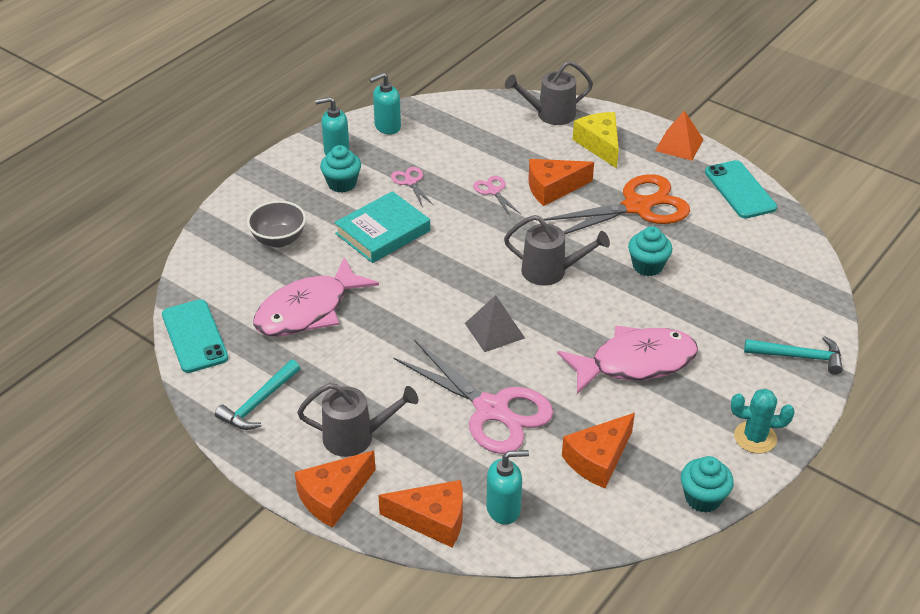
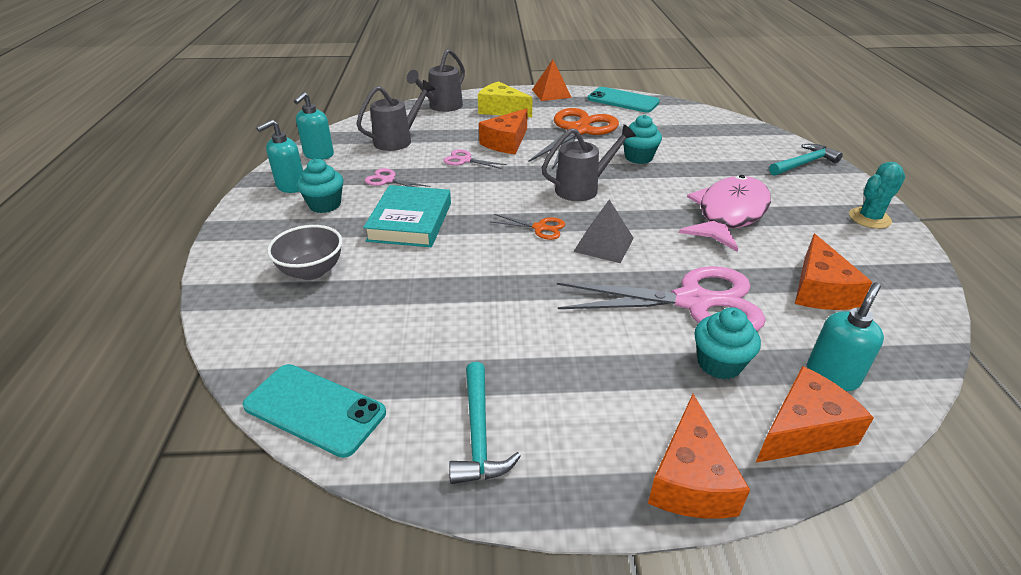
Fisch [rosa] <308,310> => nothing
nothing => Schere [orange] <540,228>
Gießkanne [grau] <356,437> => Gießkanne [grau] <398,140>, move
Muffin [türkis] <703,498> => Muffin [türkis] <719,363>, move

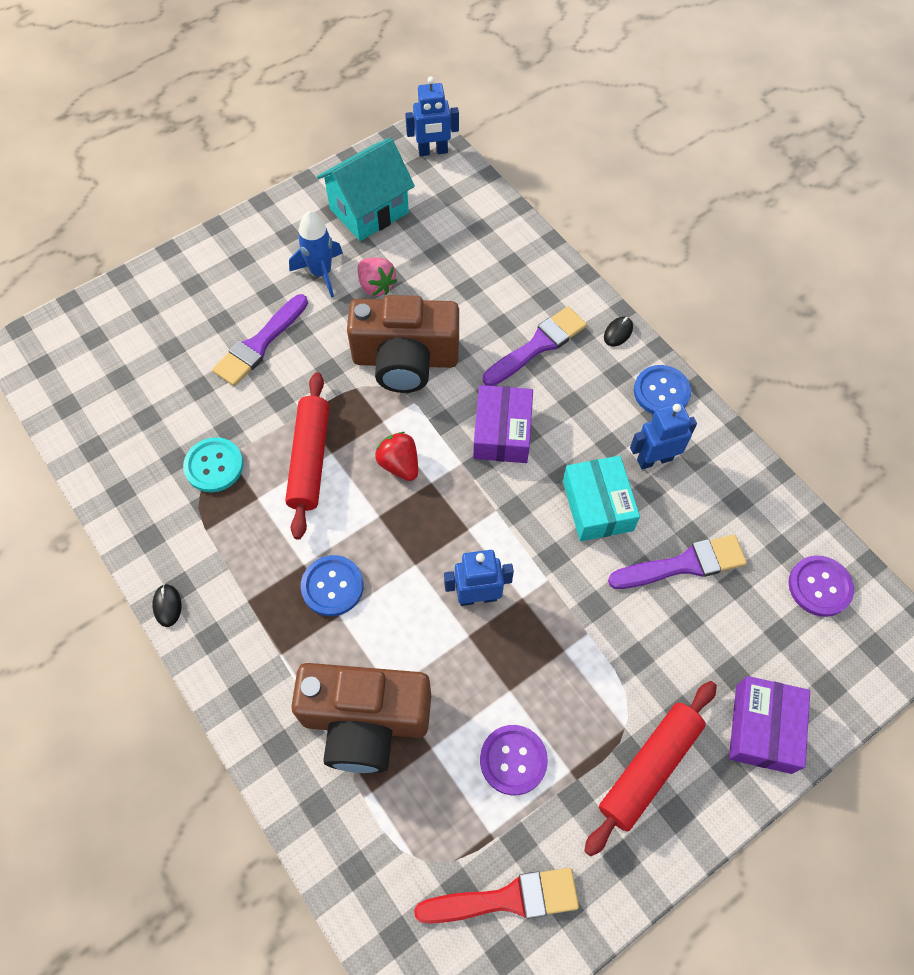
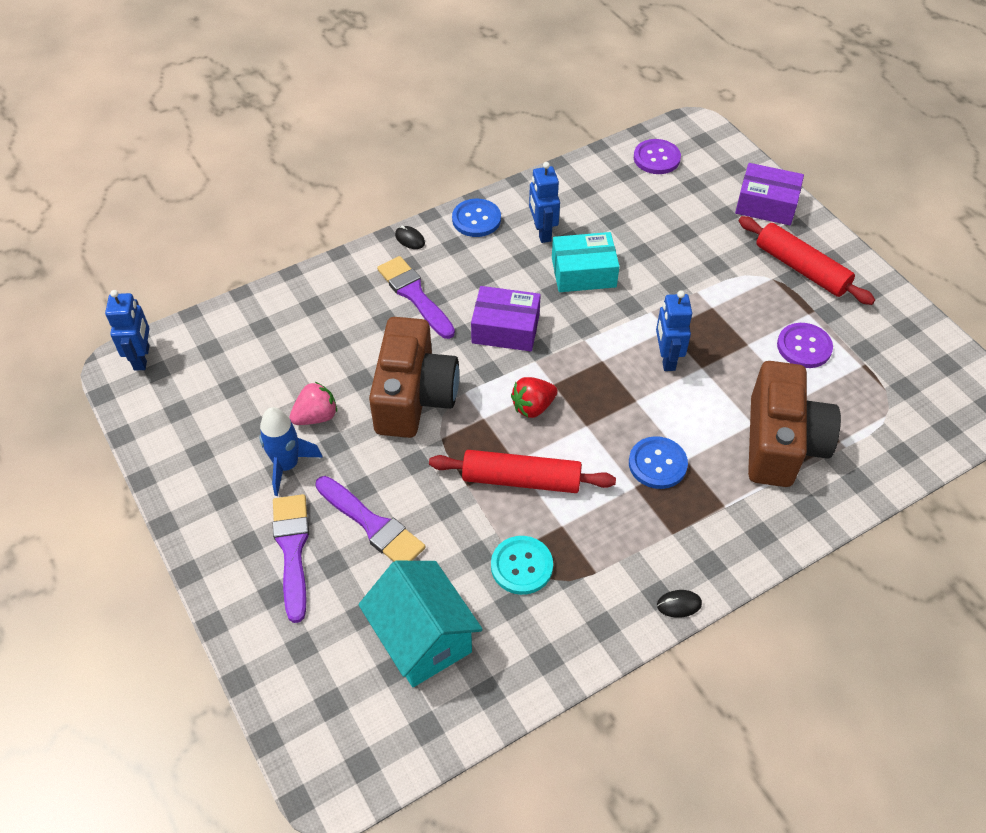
Pinsel [rot] <506,899> => nothing
Haus [türkis] <369,211> => Haus [türkis] <423,639>, move
Pinsel [lila] <684,564> => Pinsel [lila] <292,550>, move

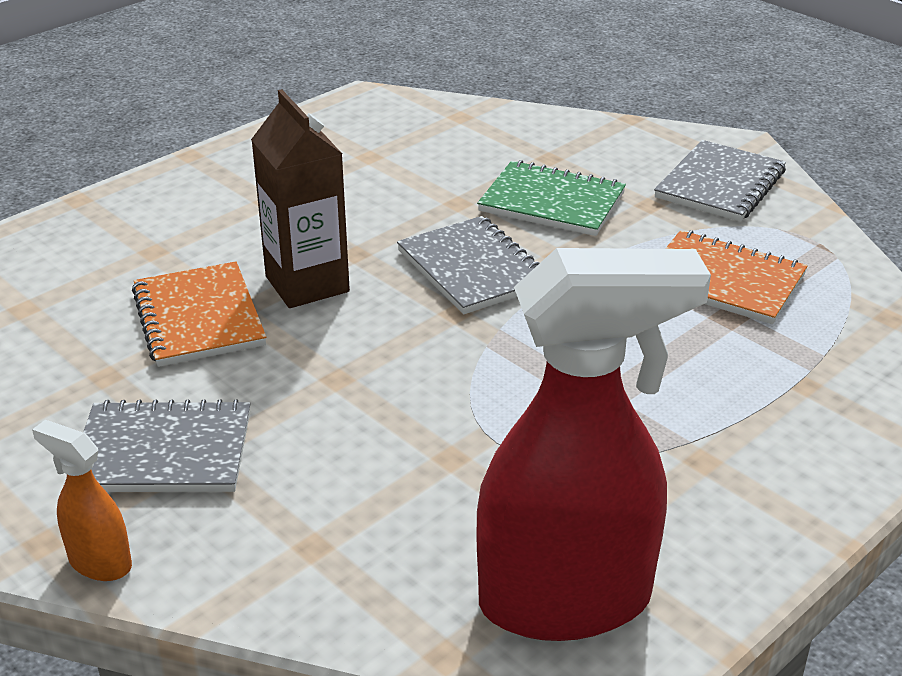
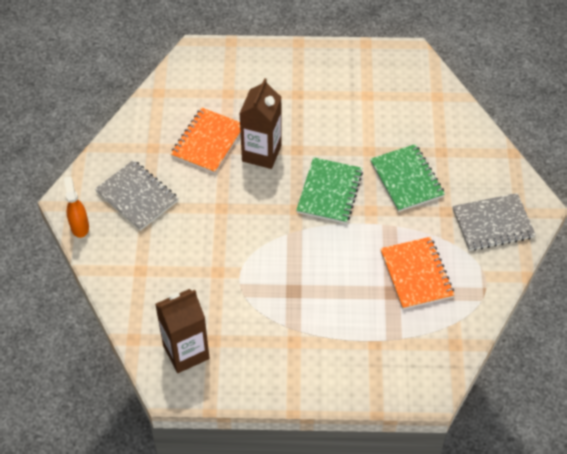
Sprühflasche [rot] <567,601> => Getränkekarton [braun] <186,352>
Notizbuch [grau] <473,269> => Notizbuch [grün] <329,192>

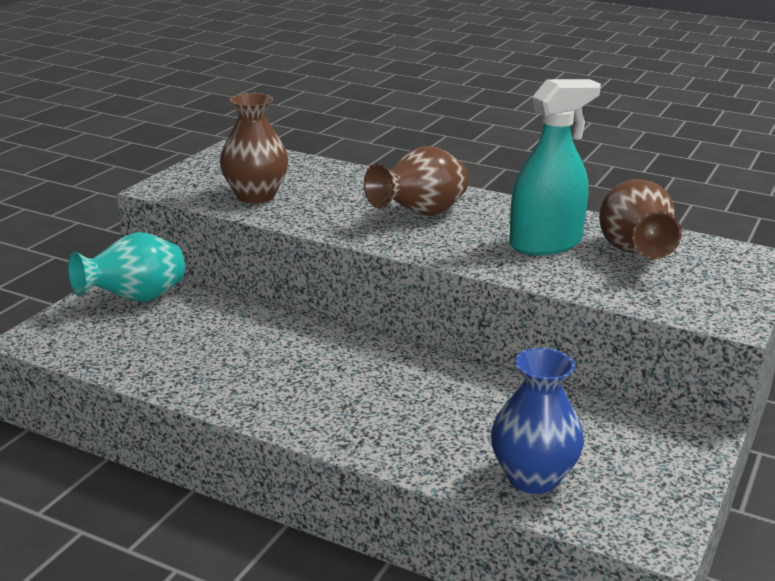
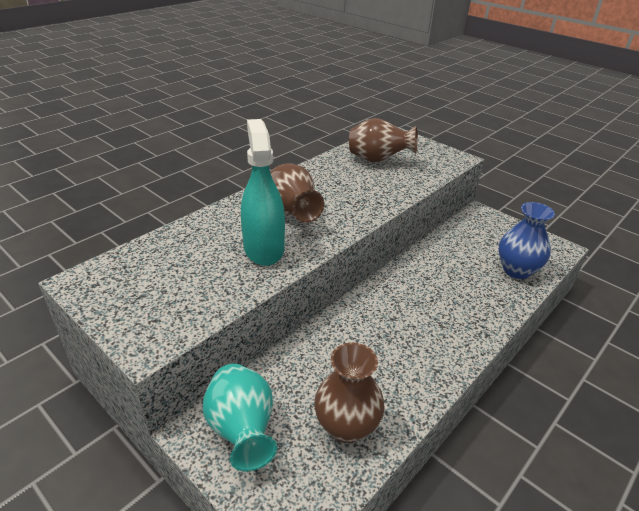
Vase [braun] <255,196> => Vase [braun] <346,426>, move
Sprühflasche [türkis] <545,244> => Sprühflasche [türkis] <263,249>, move

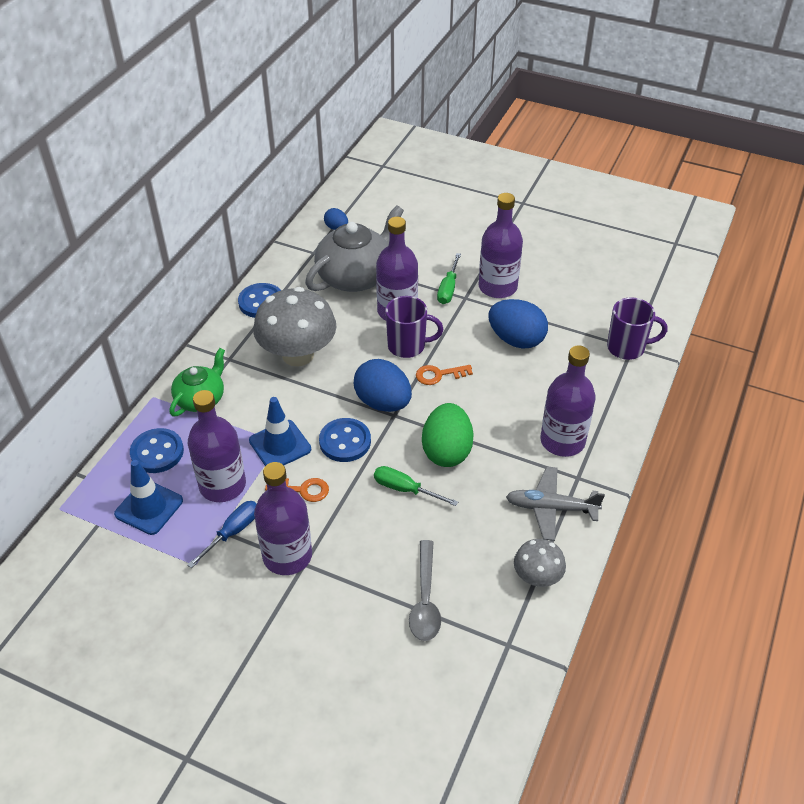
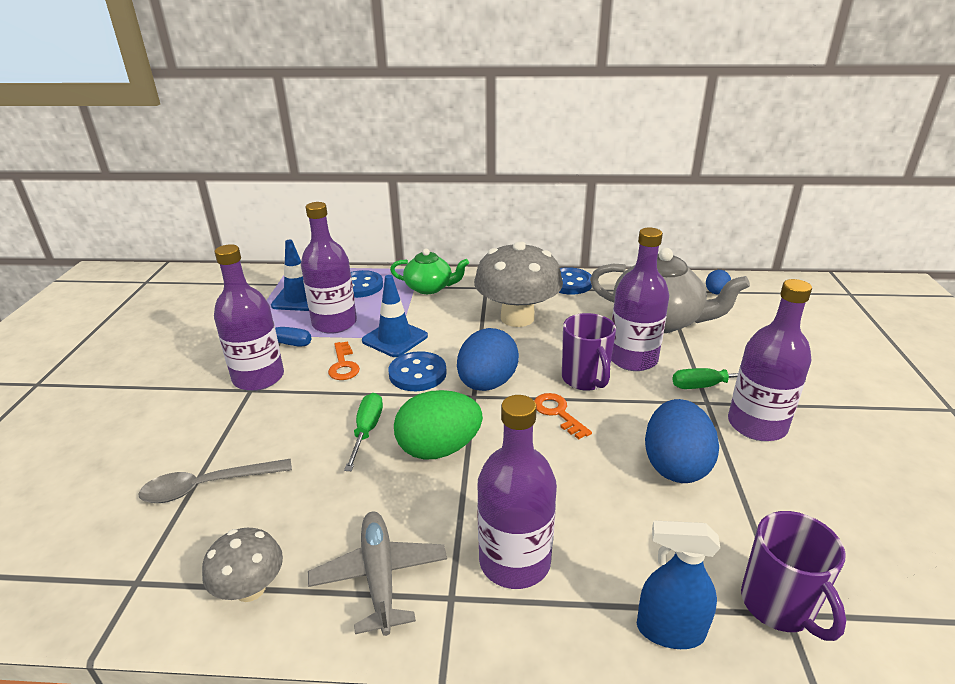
nothing => Sprühflasche [blau] <670,630>

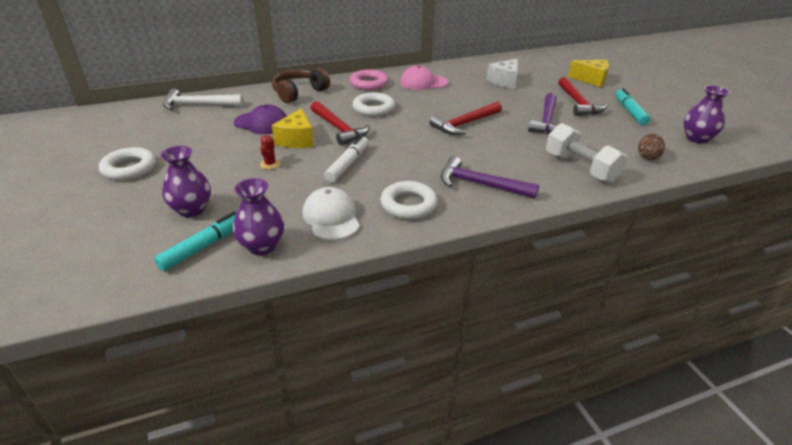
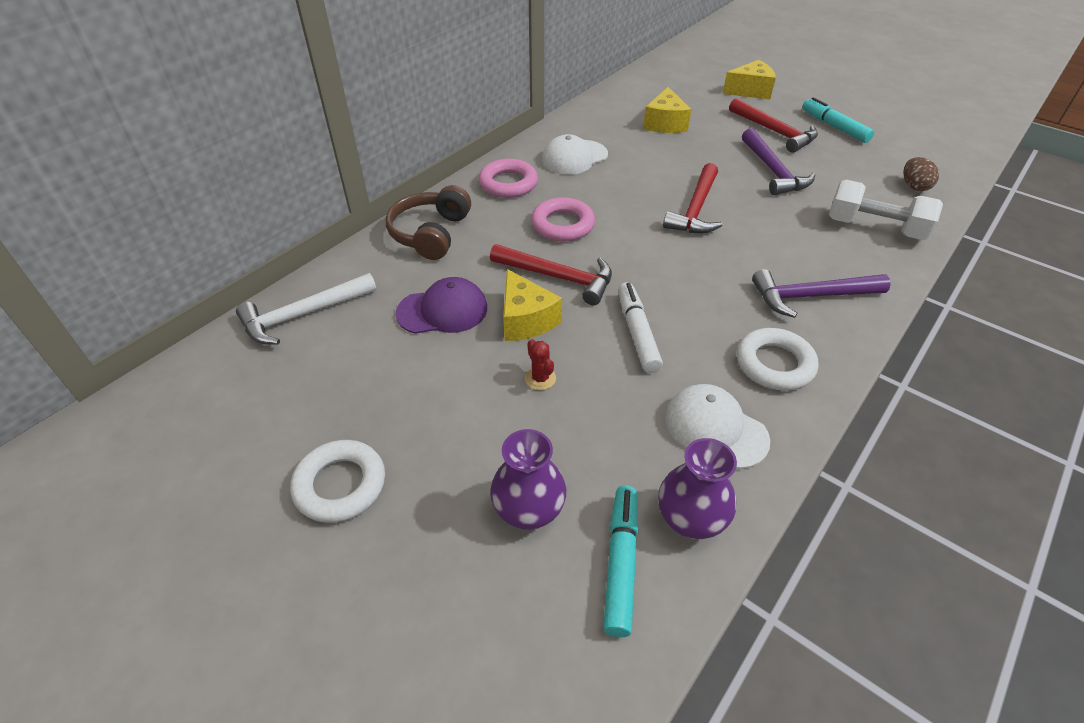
Vase [lila] <697,138> => nothing
Ring [weiß] <373,108> => Ring [rosa] <562,225>
Kappe [rosa] <423,82> => Kappe [weiß] <574,157>
Käse [weiß] <504,81> => Käse [gelb] <665,124>

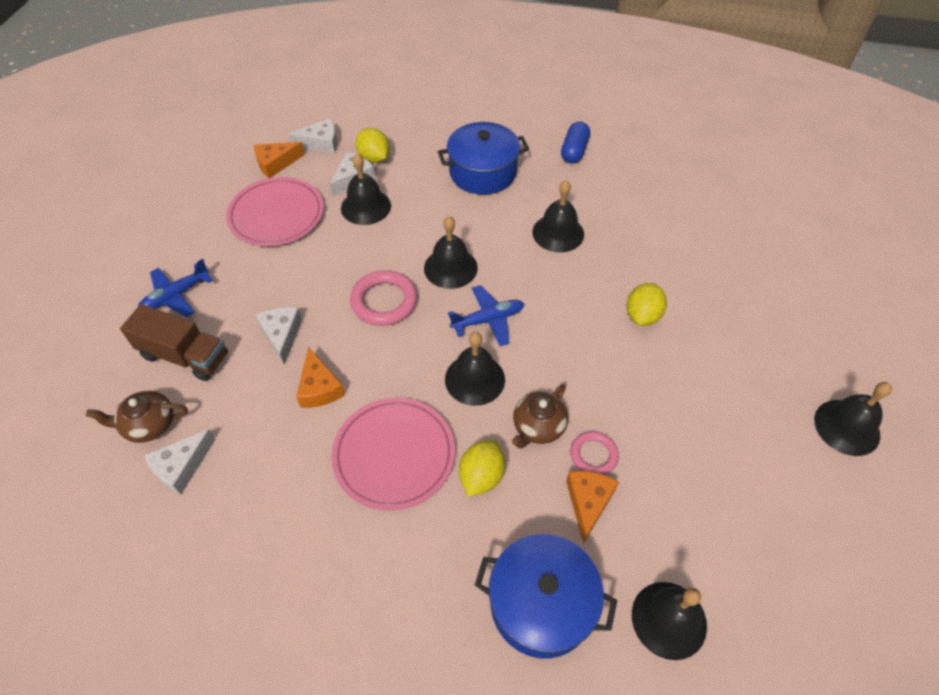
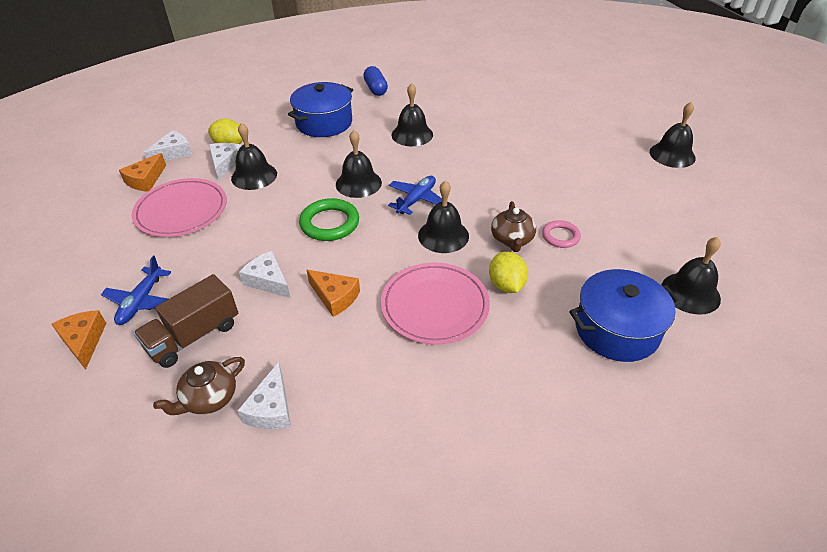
Zitrone [gelb] <642,315> => nothing
Käse [orange] <588,502> => Käse [orange] <84,341>, move
Ring [rosa] <384,301> => Ring [grün] <329,223>
Lastwagen [braun] <185,356> => Lastwagen [braun] <194,336>, 150 degrees clockwise

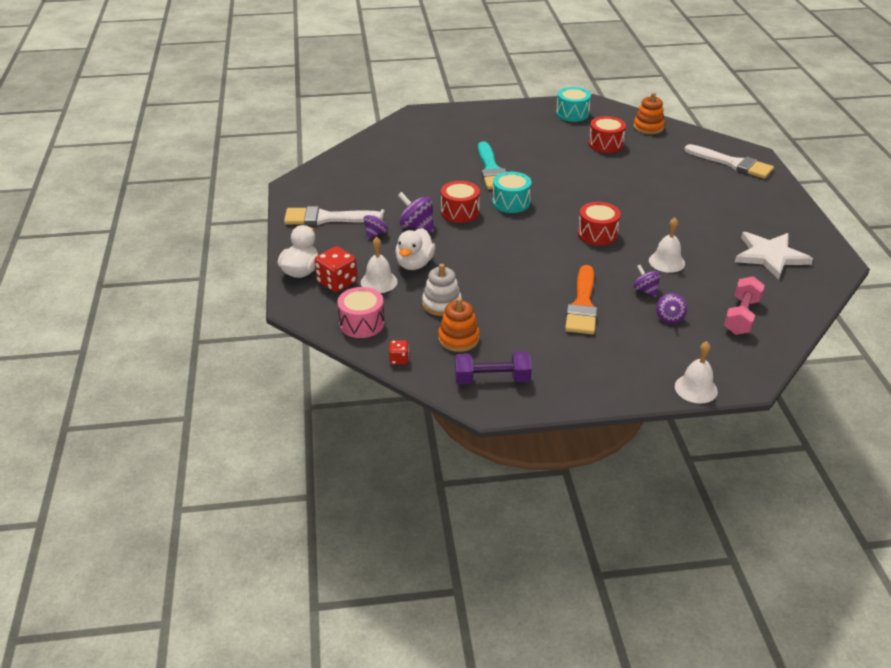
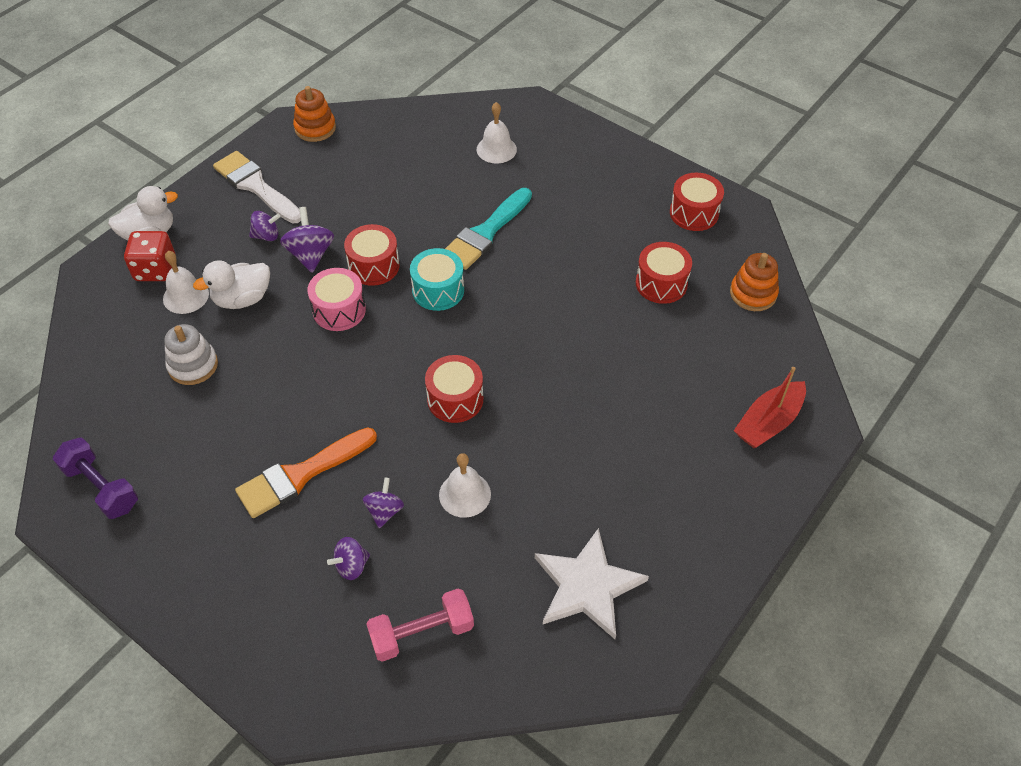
Spielwürfel [rot] <399,359> => nothing
Trommel [rosa] <362,323> => Trommel [rosa] <339,310>, move
Stapelspielzeug [orange] <458,339> => Stapelspielzeug [orange] <315,128>, move
Glocke [weiß] <696,388> => Glocke [weiß] <496,149>, move
Pinsel [weiß] <732,164> => Boot [rot] <768,422>
Trommel [türkis] <572,114> => Trommel [rot] <694,213>

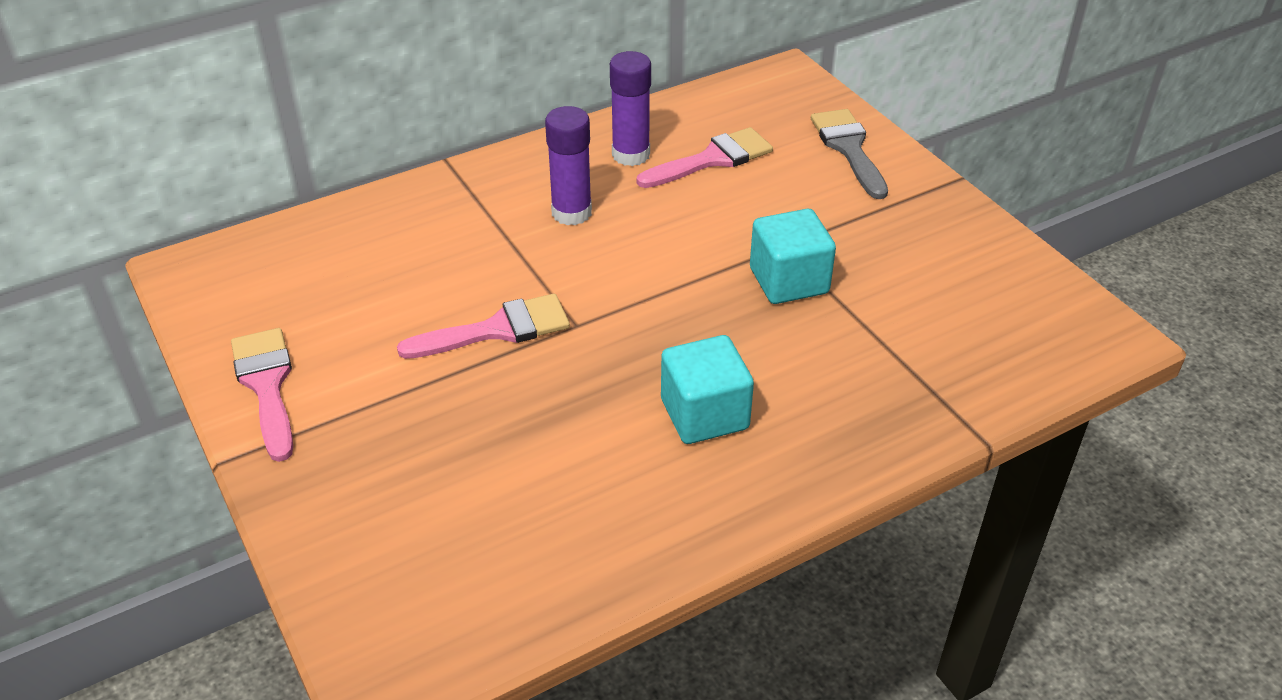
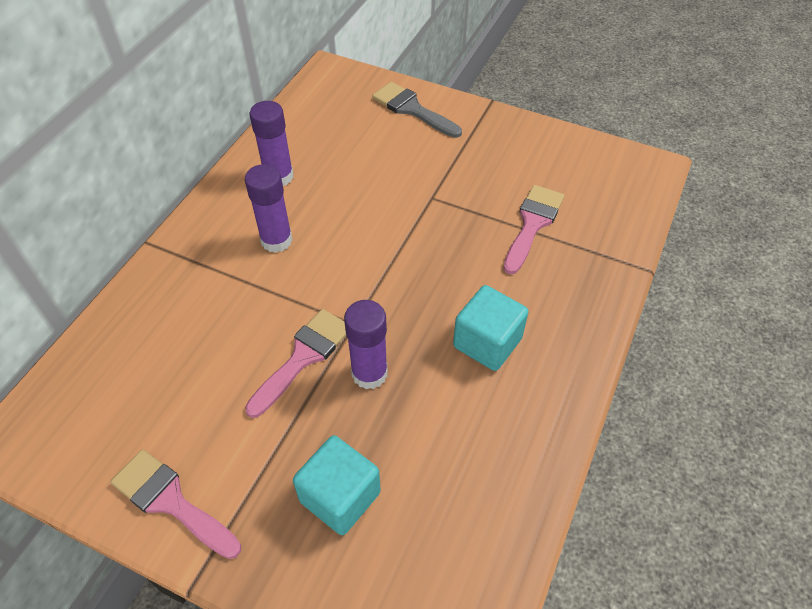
nothing => Klebestift [lila] <369,373>
Pinsel [rosa] <712,159> => Pinsel [rosa] <532,224>, move
Kubus [türkis] <789,281> => Kubus [türkis] <340,496>, move

